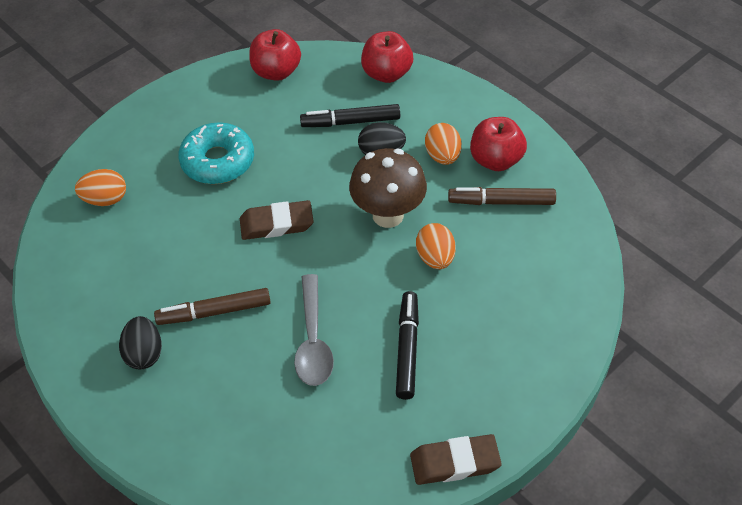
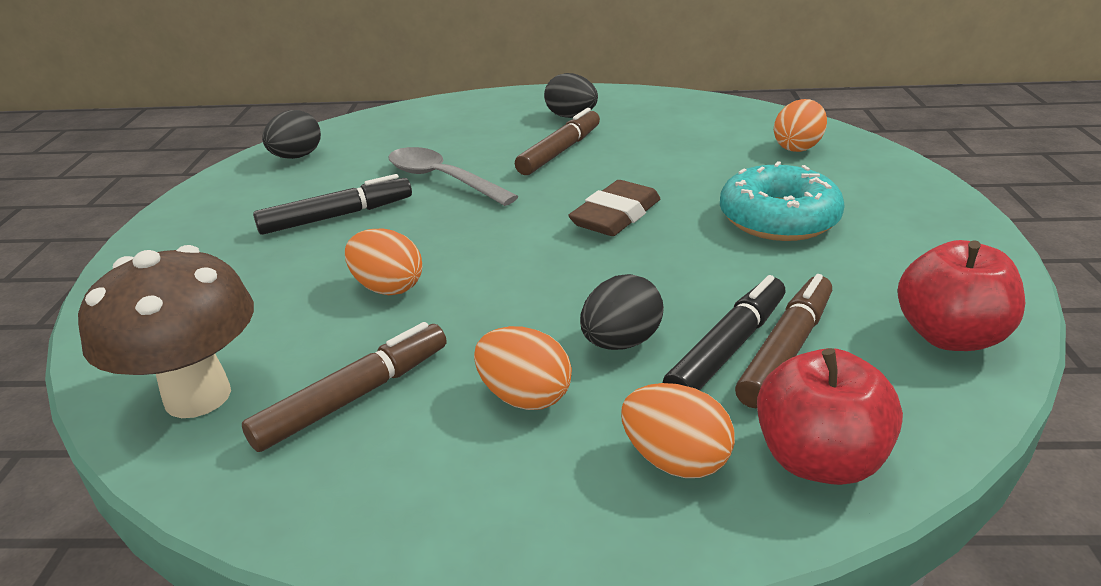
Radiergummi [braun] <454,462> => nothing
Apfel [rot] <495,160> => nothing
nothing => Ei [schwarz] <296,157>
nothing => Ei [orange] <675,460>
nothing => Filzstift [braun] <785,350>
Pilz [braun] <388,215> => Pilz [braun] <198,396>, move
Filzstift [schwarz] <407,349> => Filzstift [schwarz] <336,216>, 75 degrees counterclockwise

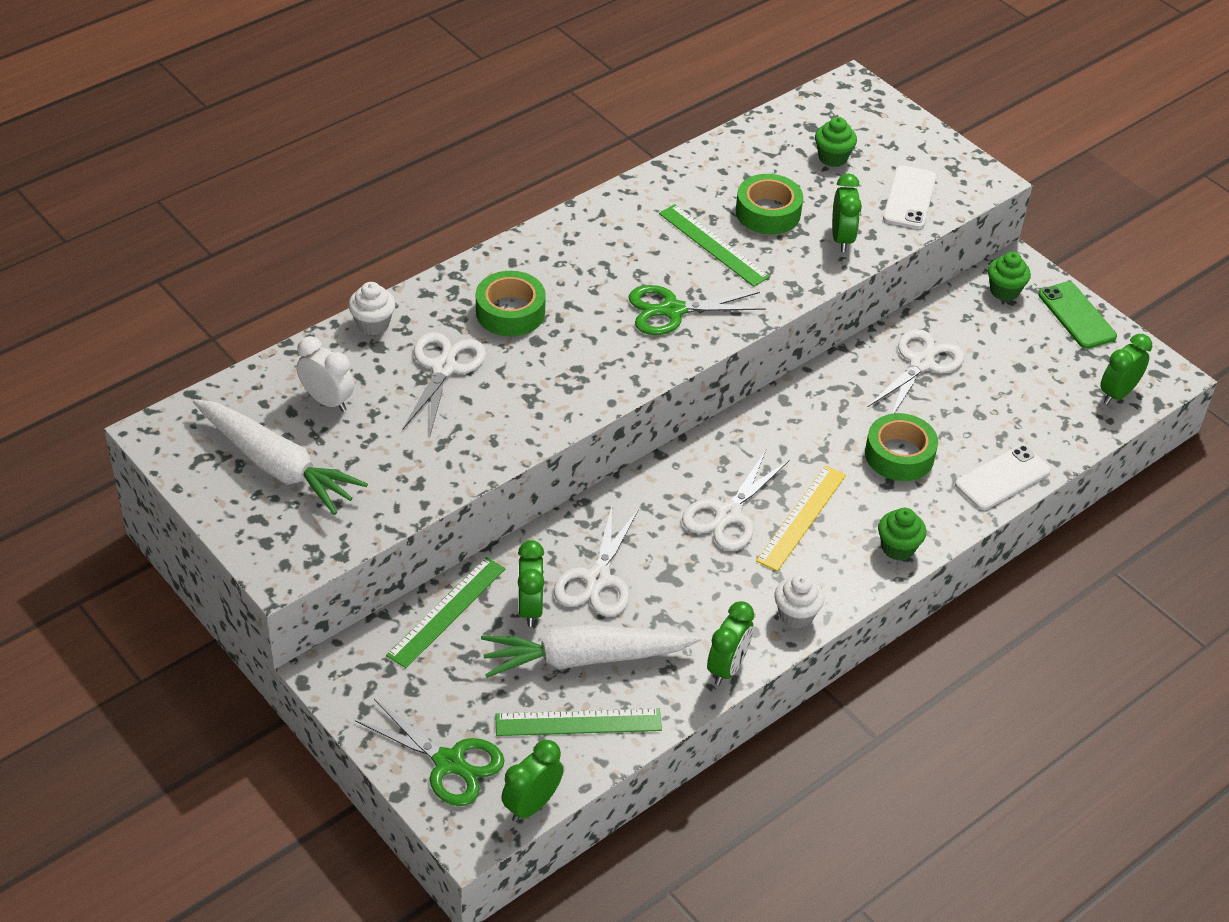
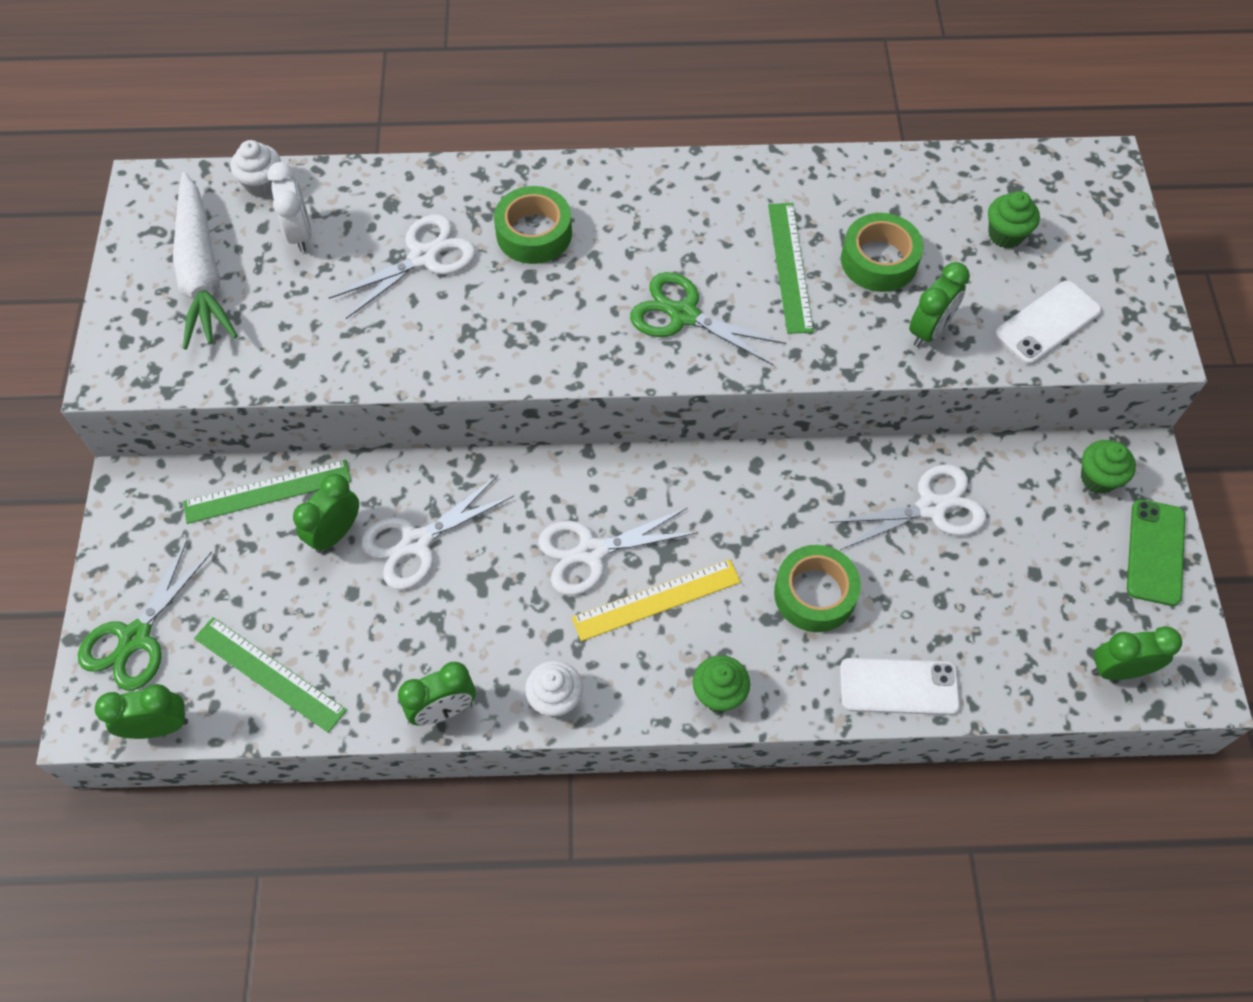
Karotte [weiß] <584,658> => nothing
Muffin [weiß] <373,324> => Muffin [weiß] <263,184>, move
Schere [grün] <449,762> => Schere [grün] <136,637>, 45 degrees clockwise

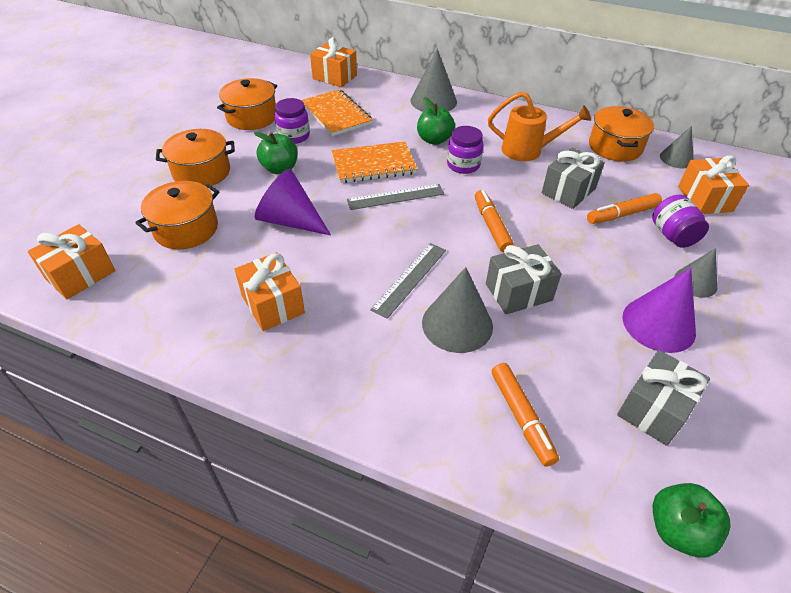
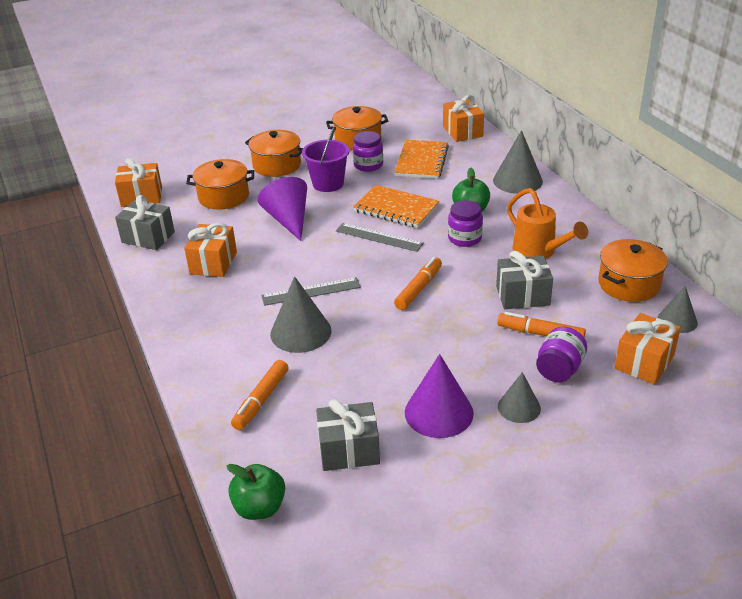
Geschenk [grau] <518,292> => Geschenk [grau] <148,237>, move
Apfel [grün] <280,168> => Eimer [lila] <328,184>

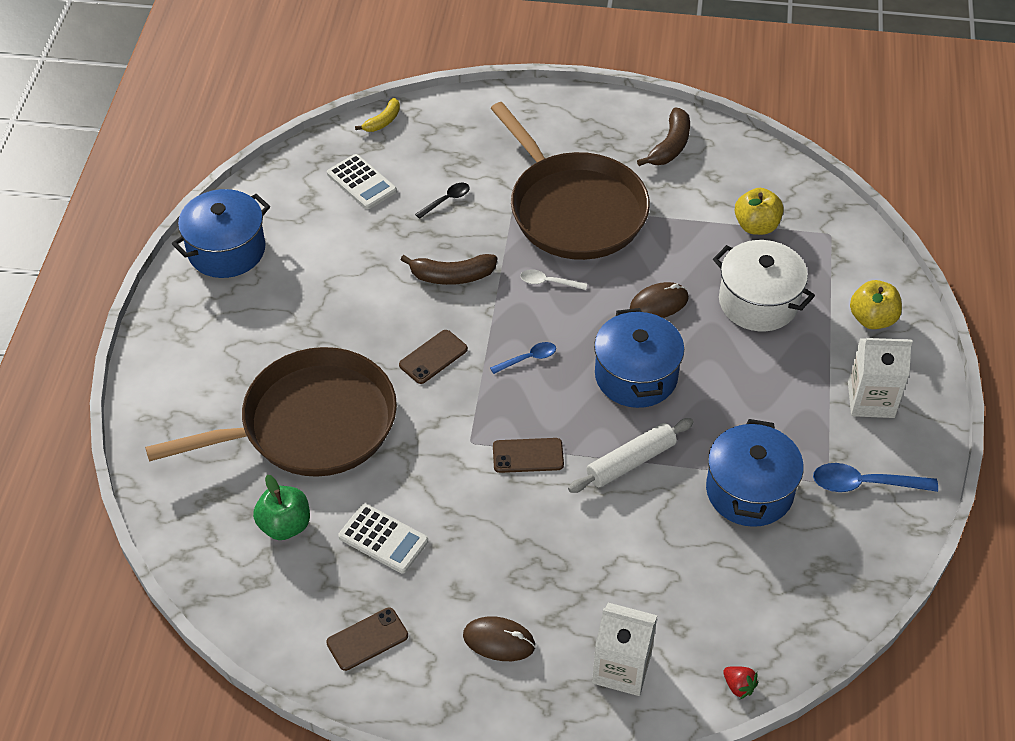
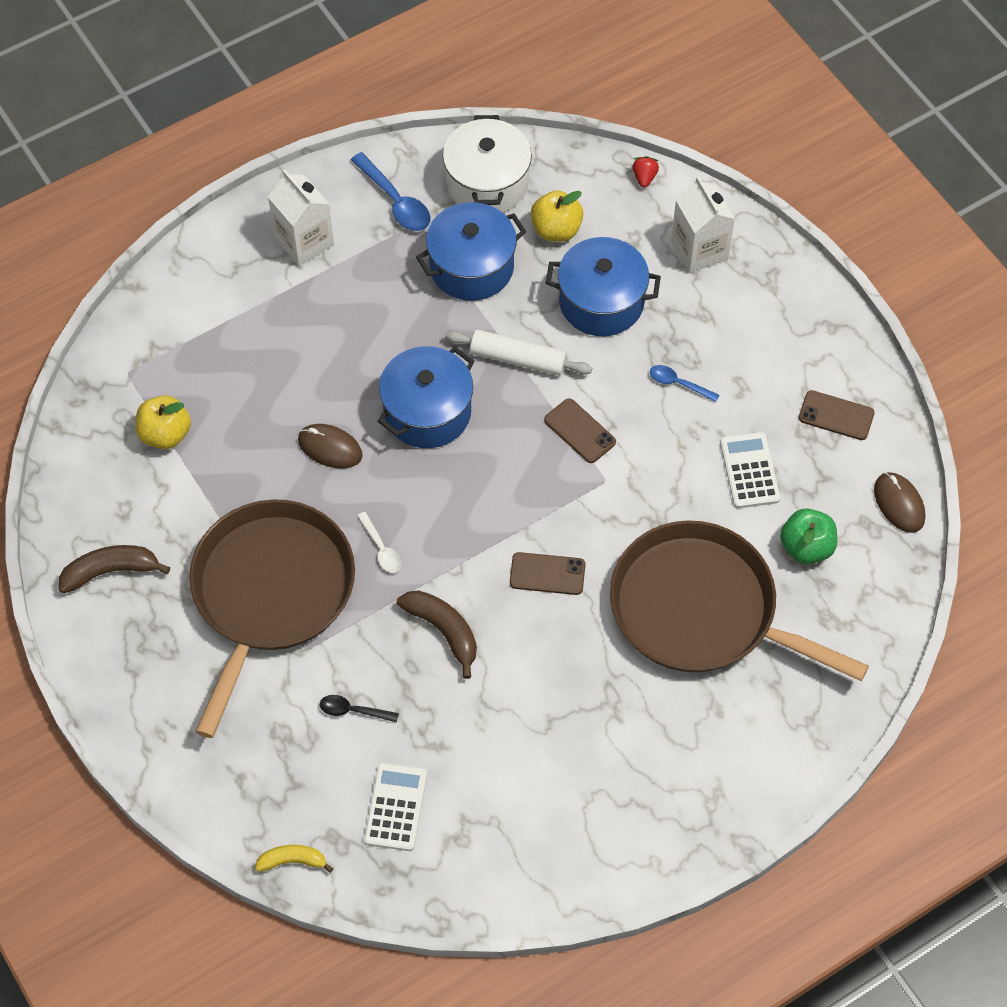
Kochtopf [blau] <226,250> => Kochtopf [blau] <601,302>, move
Computermaus [braun] <499,641> => Computermaus [braun] <899,504>, move
Löffel [blau] <528,359> => Löffel [blau] <678,384>, move
Kochtopf [weiß] <758,302> => Kochtopf [weiß] <487,183>, move
Apfel [gelb] <872,319> => Apfel [gelb] <556,230>, move

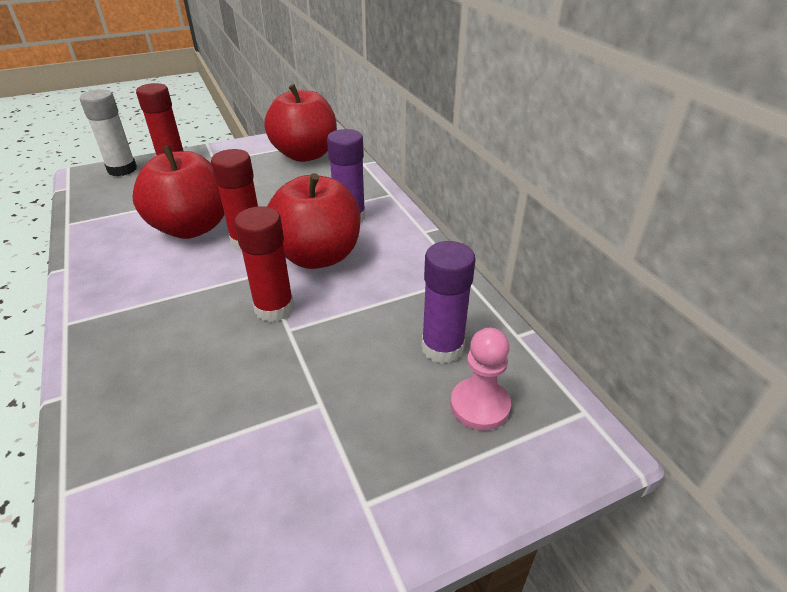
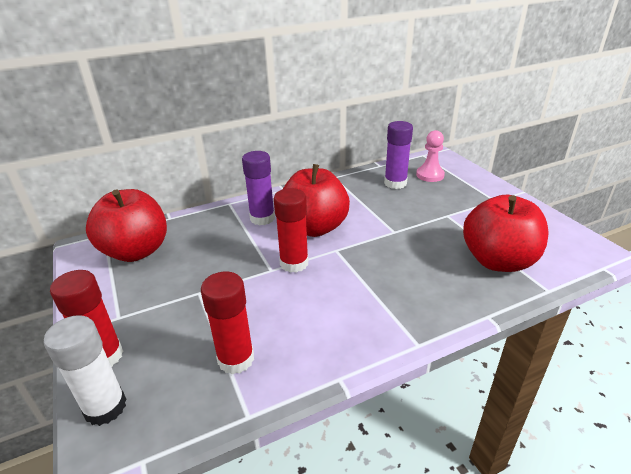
Apfel [rot] <192,228> => Apfel [rot] <498,261>, move
Klebestift [rot] <274,308> => Klebestift [rot] <236,359>, move

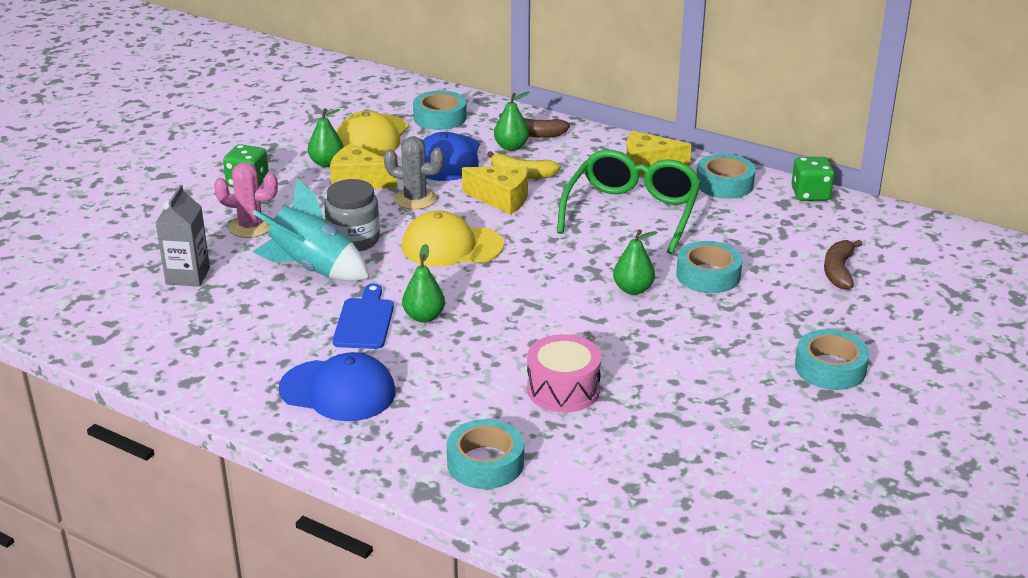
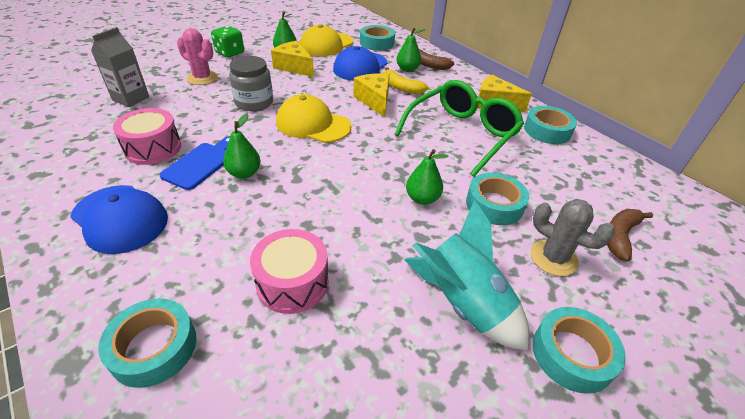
Spielwürfel [grün] <810,194> => nothing
nothing => Trommel [rosa] <153,148>
Rakete [türkis] <313,268> => Rakete [türkis] <463,303>, move
Kaktus [grau] <415,199> => Kaktus [grau] <553,258>, move
Käse [gelb] <502,199> => Käse [gelb] <375,101>, 150 degrees counterclockwise

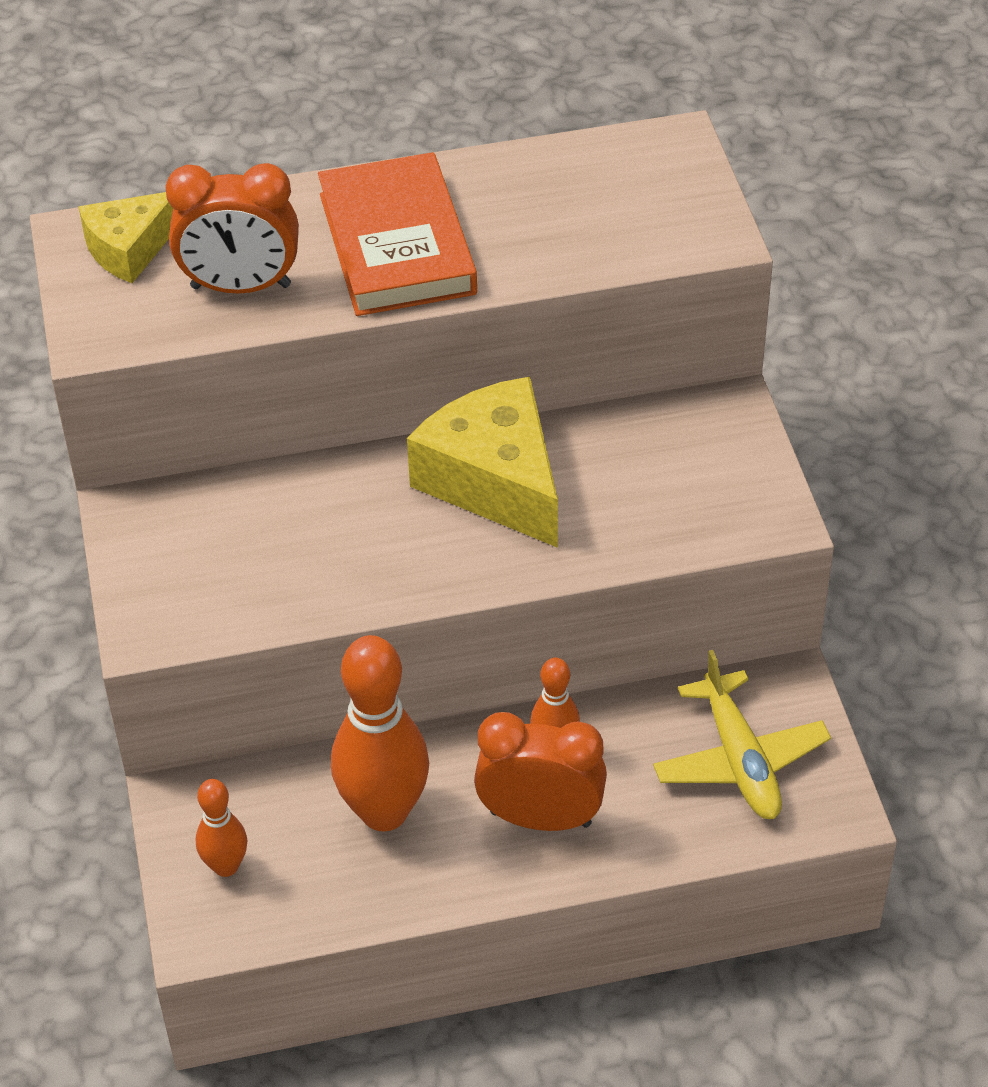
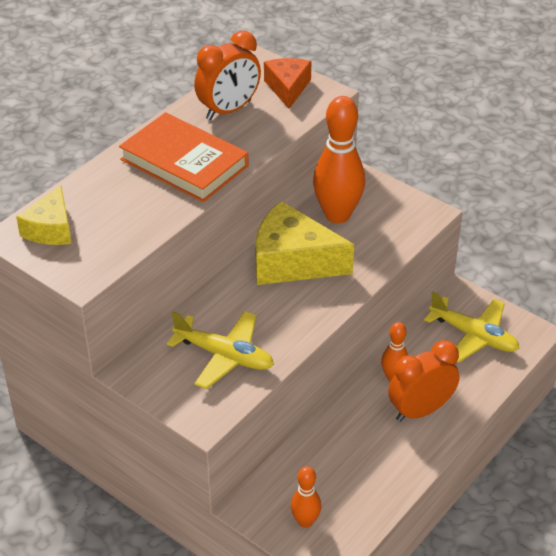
nothing => Flugzeug [gelb] <224,356>
nothing => Käse [orange] <287,88>
Wecker [orange] <241,287> => Wecker [orange] <229,110>, move
Bowlingkegel [orange] <384,812> => Bowlingkegel [orange] <337,215>, move

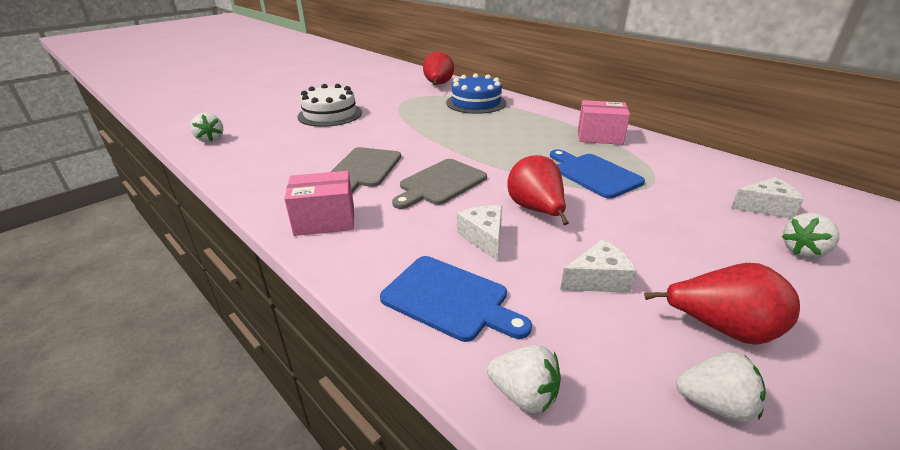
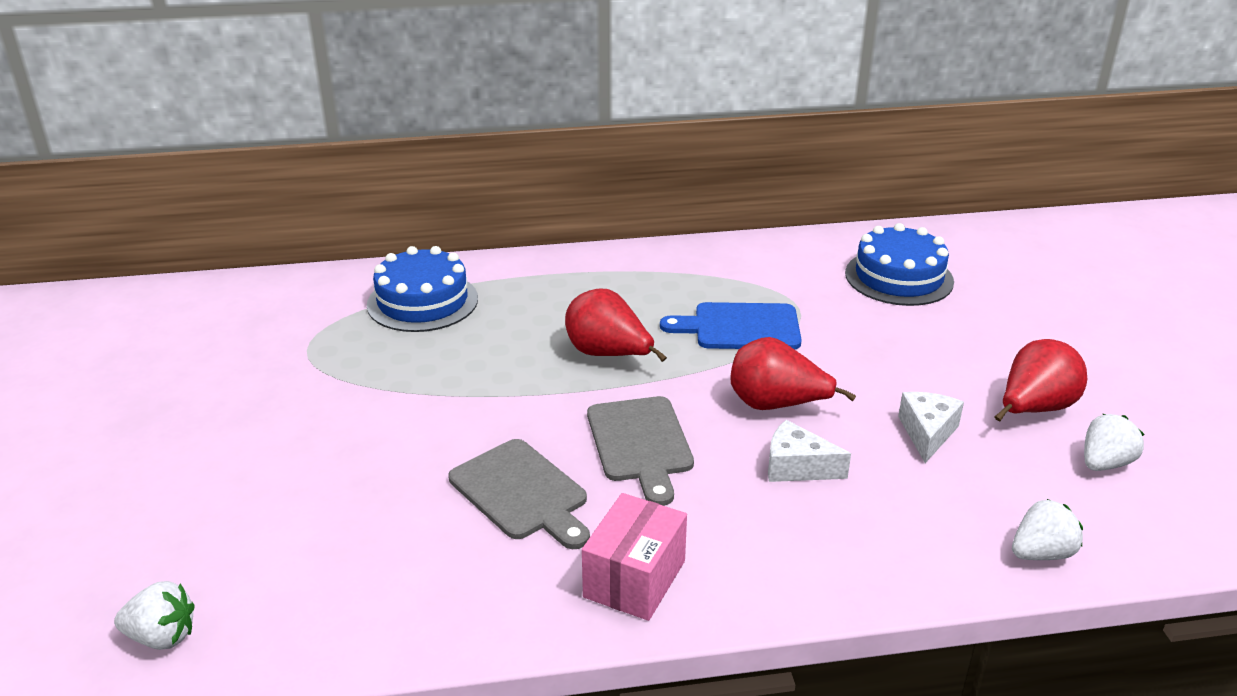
Kuchen [weiß] <330,114> => nothing
Schneidebrett [blau] <449,299> => nothing
Schachtel [rosa] <599,136> => nothing
Erdbeere [weiß] <803,251> => nothing
Birne [rot] <438,85> => Birne [rot] <608,354>, move
Käse [weiß] <765,207> => Kuchen [blau] <899,277>

